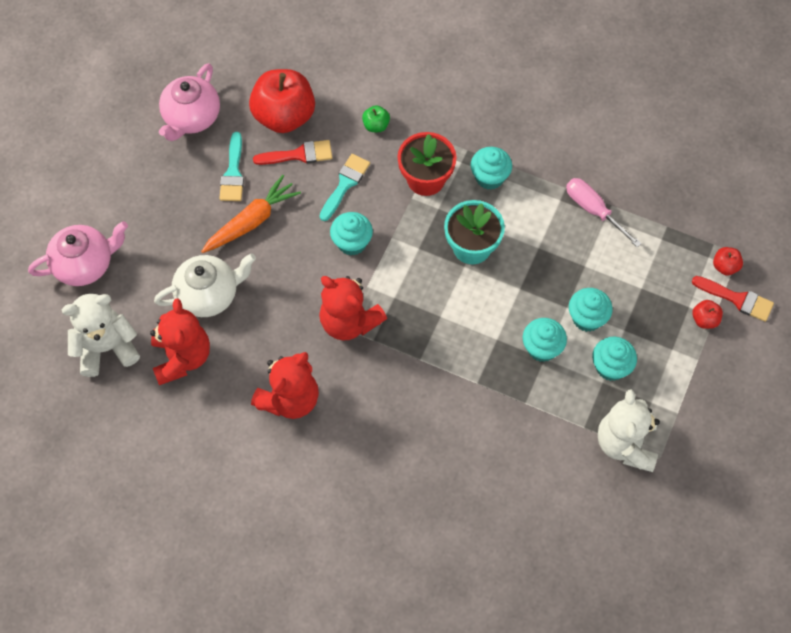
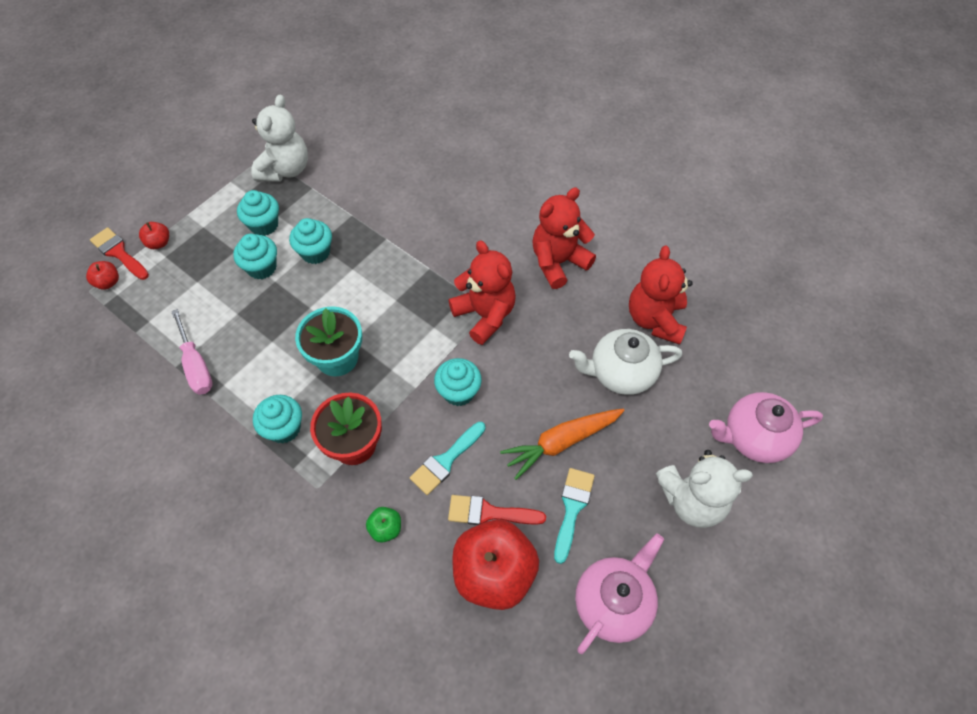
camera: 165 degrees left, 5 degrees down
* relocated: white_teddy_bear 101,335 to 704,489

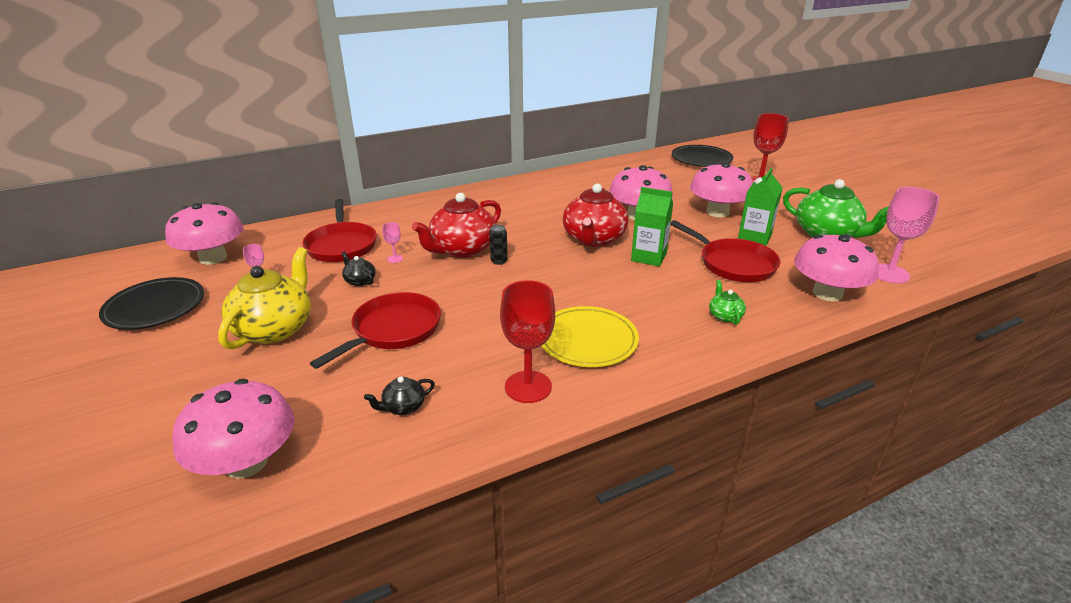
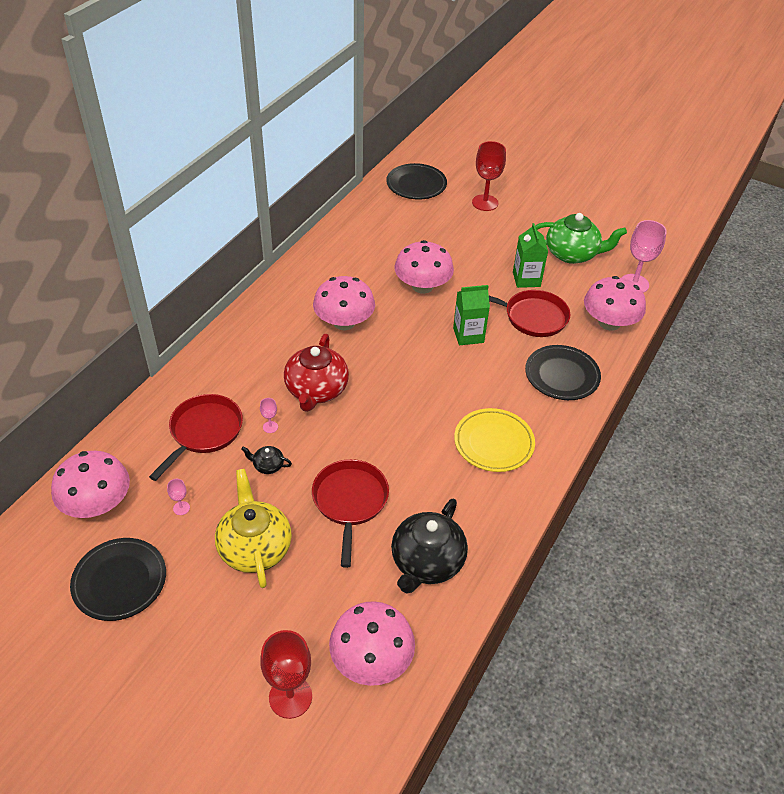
camera: 35 degrees left, 15 degrees up
* spun: red_pan 339,230 = 196,437 105 degrees counterclockwise
* size: black_teapot 399,395 = 429,546 x2.25
* missing: black_can 498,245
* relocated: red_goblet 527,341 to 286,674
* missing: red_teapot 595,215
* relocated: pink_mushroom 721,189 to 344,303
* exchanged: green_teapot 727,302 to black_plate 563,372

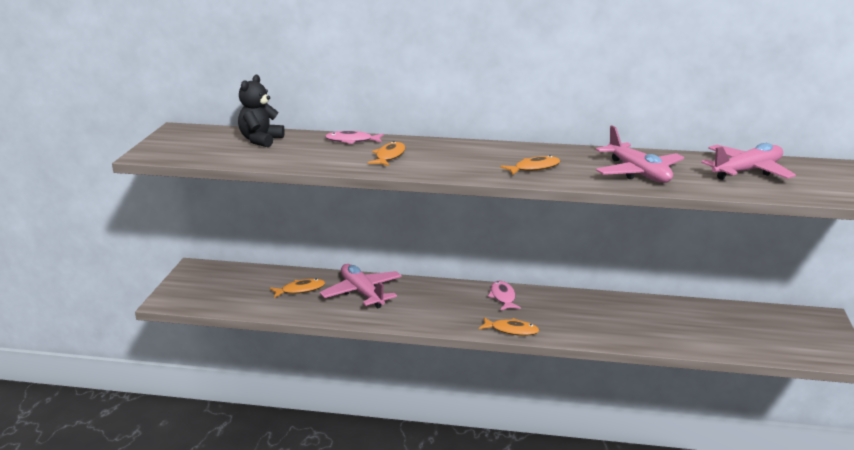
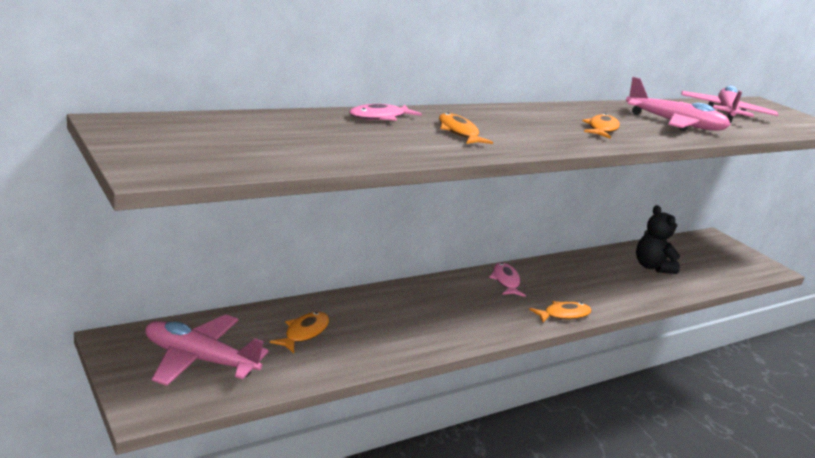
camera: 45 degrees left, 0 degrees up
* relocated: black_teddy_bear 261,111 to 658,239
* relocated: pink_plane 361,286 to 207,350
* spun: pink_fish 504,295 = 507,279 45 degrees clockwise

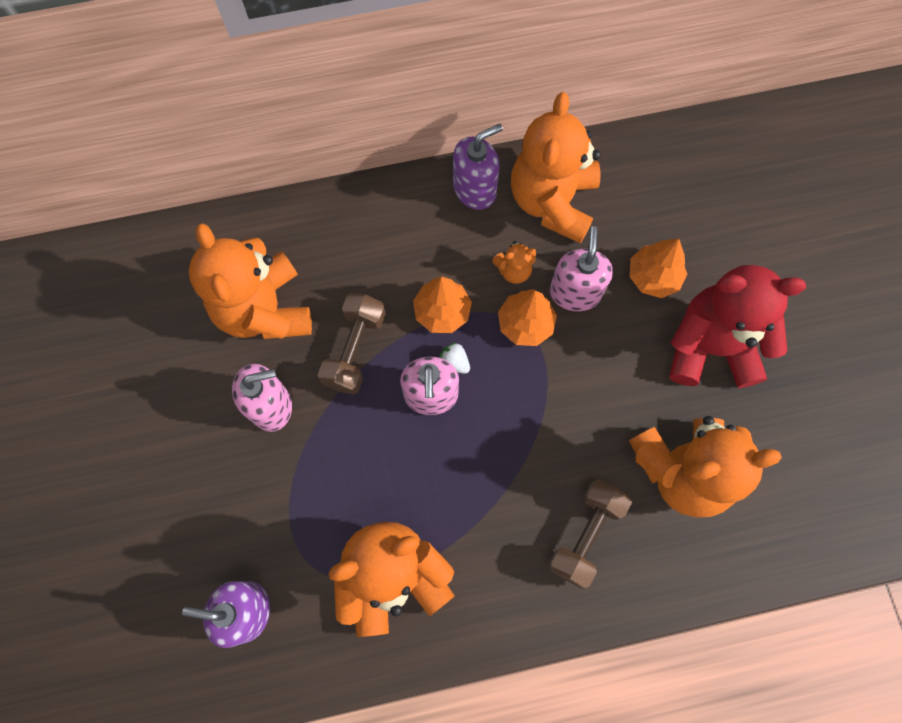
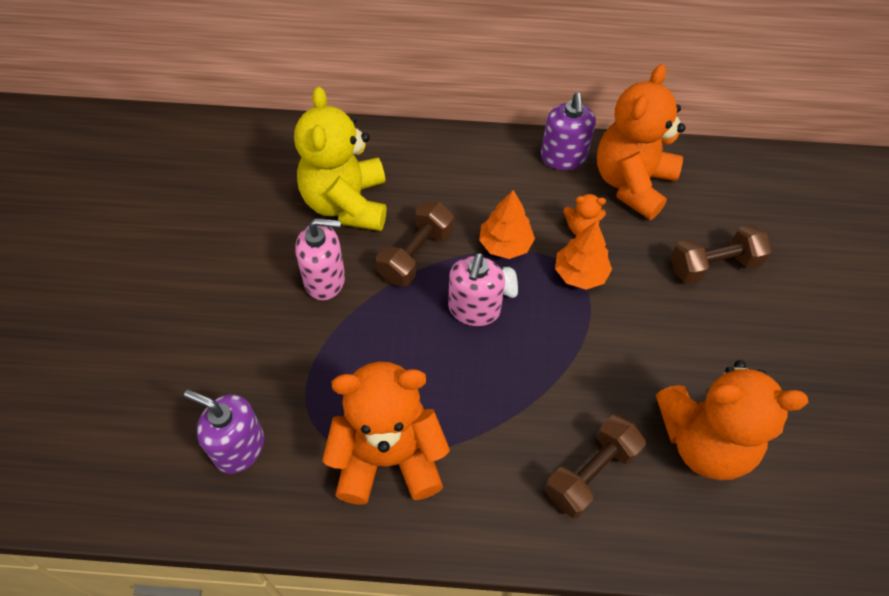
camera: 15 degrees right, 15 degrees down
* colour: orange_teddy_bear 250,281 to yellow_teddy_bear 340,159
* spun: purple_soap_dispenser 478,167 = 568,131 105 degrees clockwise
* missing: pink_soap_dispenser 581,268
* exchanged: orange_tree 658,268 to brown_dumbbell 721,254
* missing: red_teddy_bear 738,326

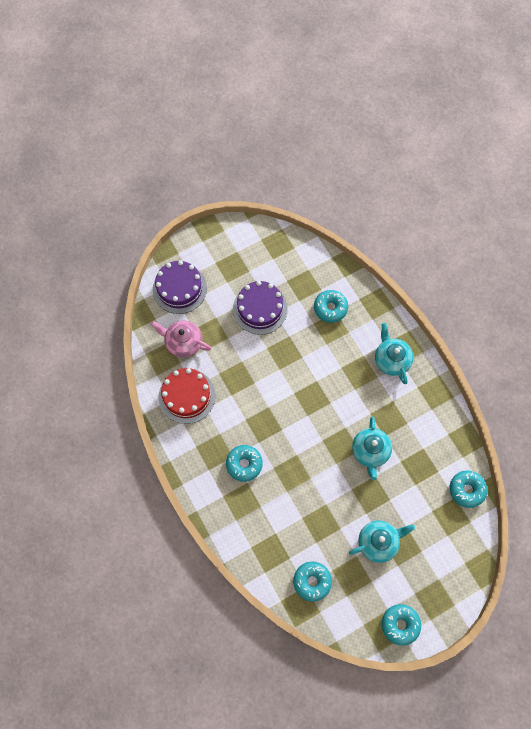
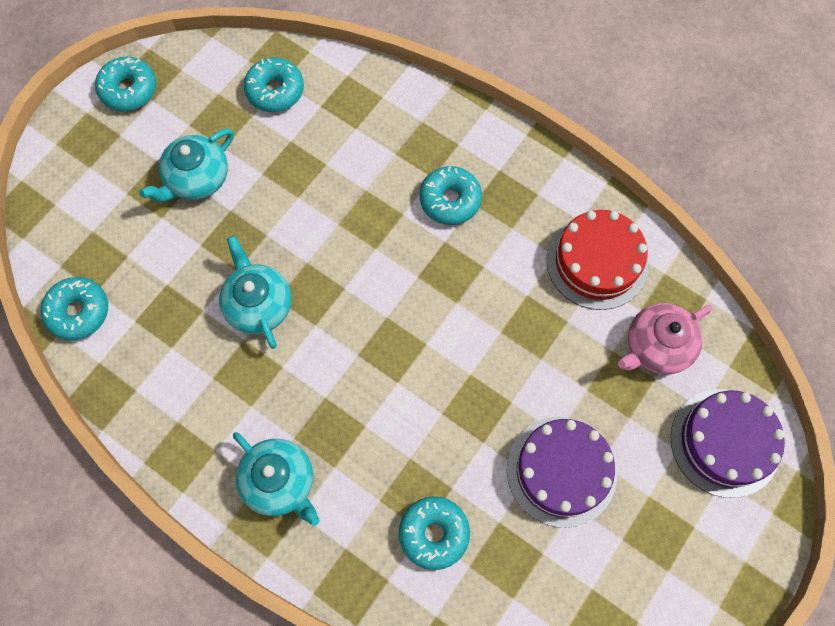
camera: 155 degrees right, 0 degrees up
* spun: pink_teapot 181,339 = 665,338 150 degrees clockwise

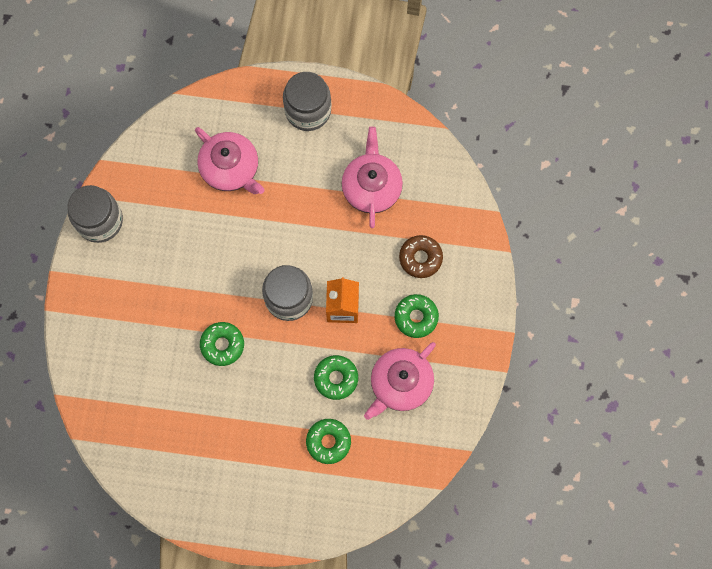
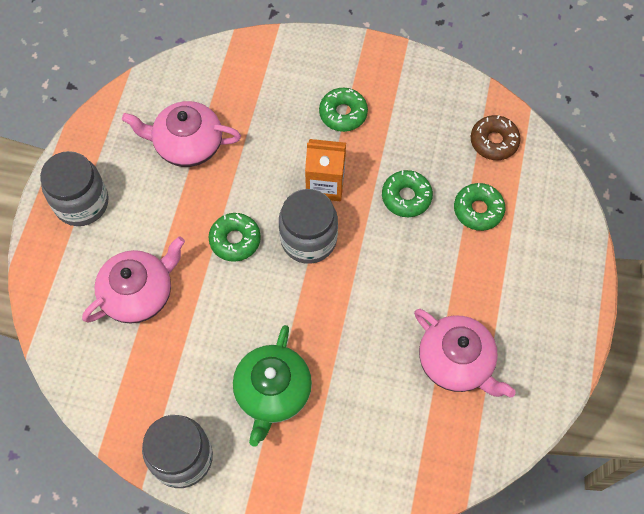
camera: 85 degrees left, 10 degrees down
* relocated: green_donut 222,344 to 235,237
* relocated: pink_teapot 400,381 to 465,353
* relocated: brown_donut 421,256 to 496,137
* appeared: green_teapot 272,386

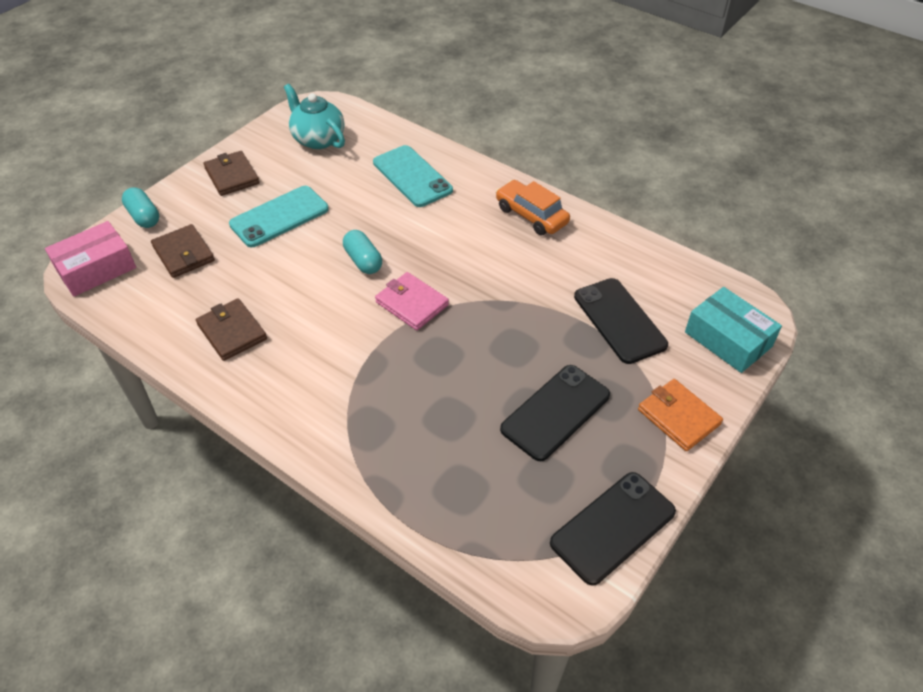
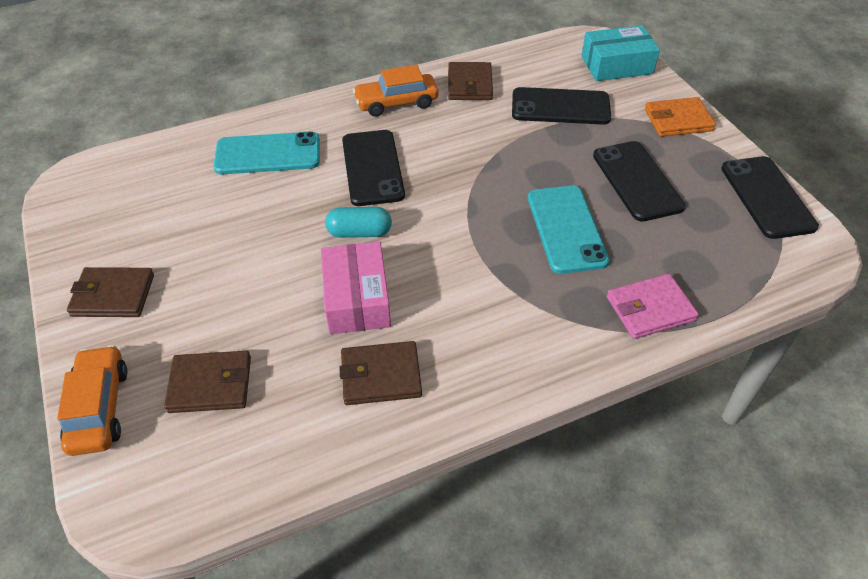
camera: 60 degrees left, 0 degrees up
* relocated: pink_box 90,259 to 356,288
* exchanged: turquoise_capsule 140,207 to orange_car 92,400
* relocated: turquoise_phone 279,216 to 568,230
* missing: turquoise_teapot 314,116
* relocated: pink_wallet 412,301 to 653,306
* appeared: black_phone 373,168
* appeared: brown_wallet 470,81

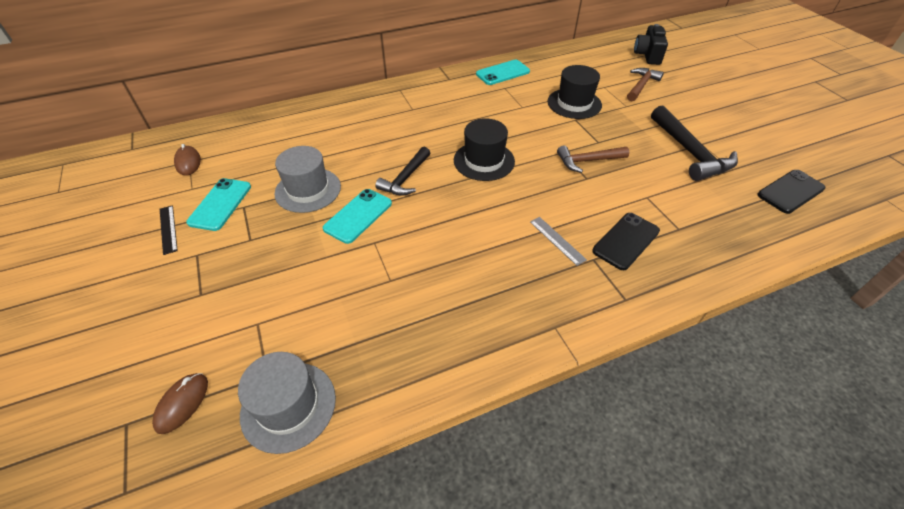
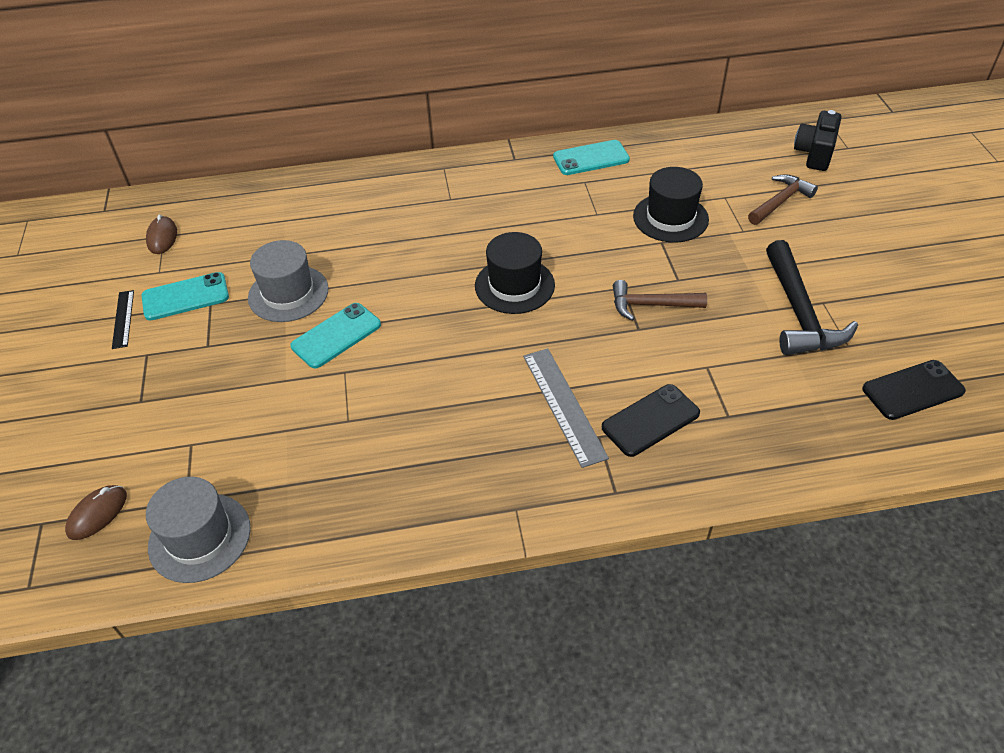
camera: 15 degrees right, 0 degrees up
* spun: turquoise_phone 218,204 = 185,296 45 degrees clockwise
* missing: black_hammer 402,171
* size: grey_ruler 558,241 = 566,408 x1.71

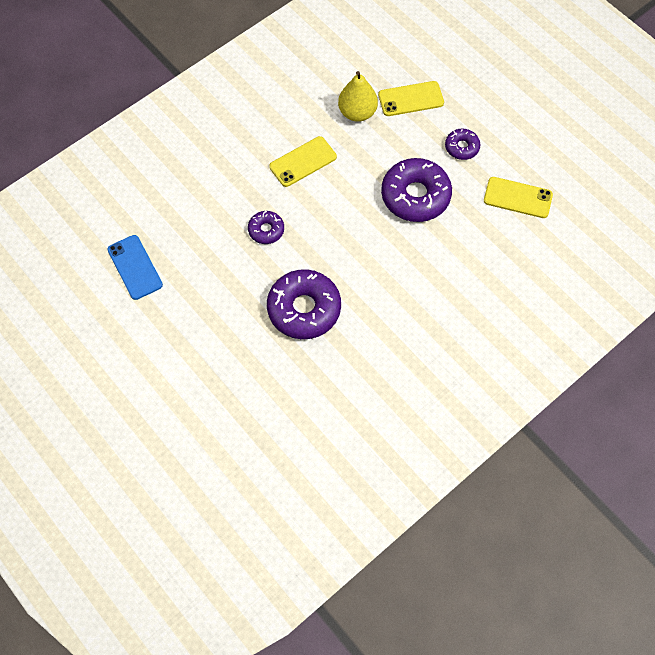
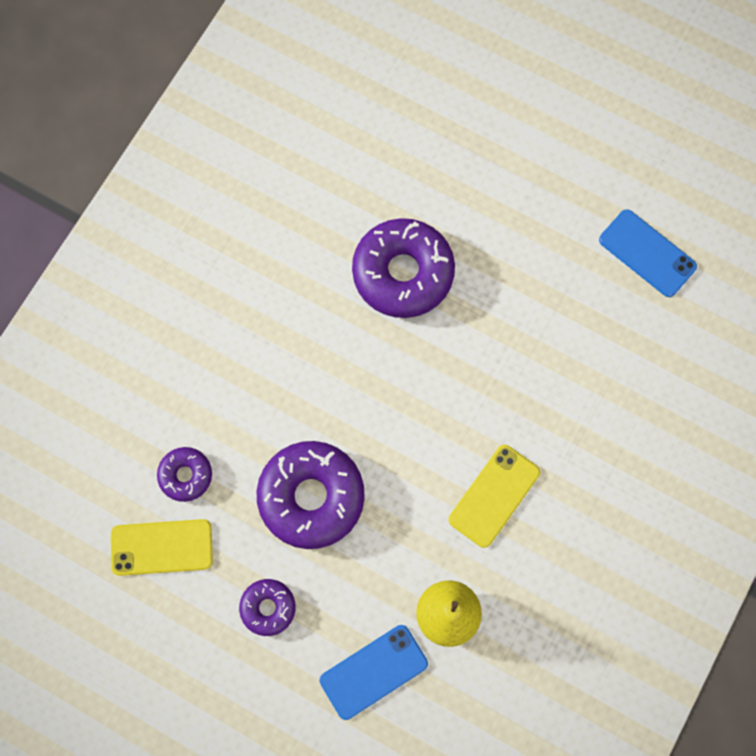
camera: 160 degrees right, 10 degrees up
* relocated: purple_donut 266,227 to 184,474
* colour: yellow_phone 411,98 to blue_phone 374,672

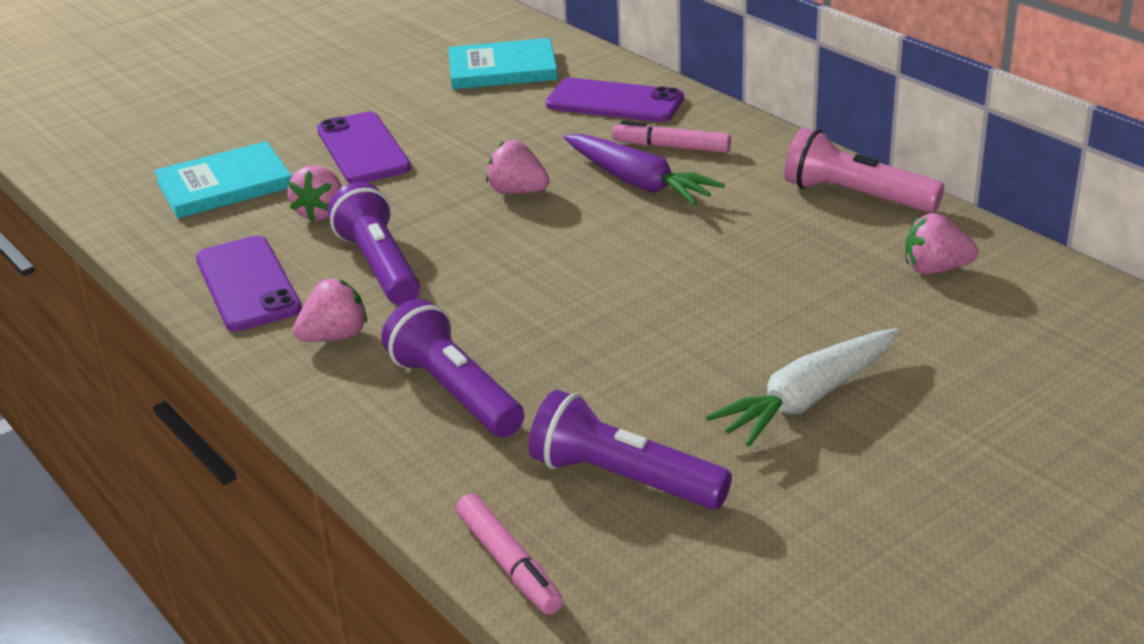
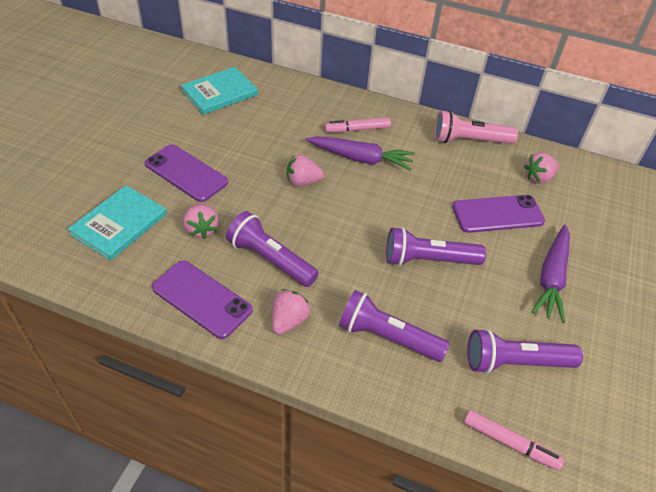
camera: 35 degrees left, 15 degrees up
* relocated: purple_phone 615,100 to 498,214
* colour: white_carrot 802,387 to purple_carrot 551,273
* appeared: purple_flashlight 436,246

